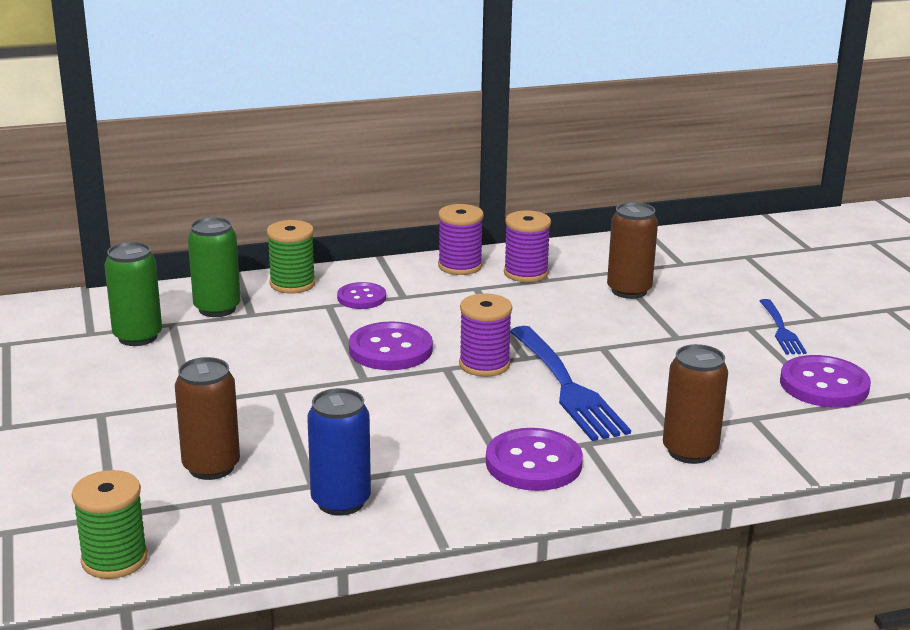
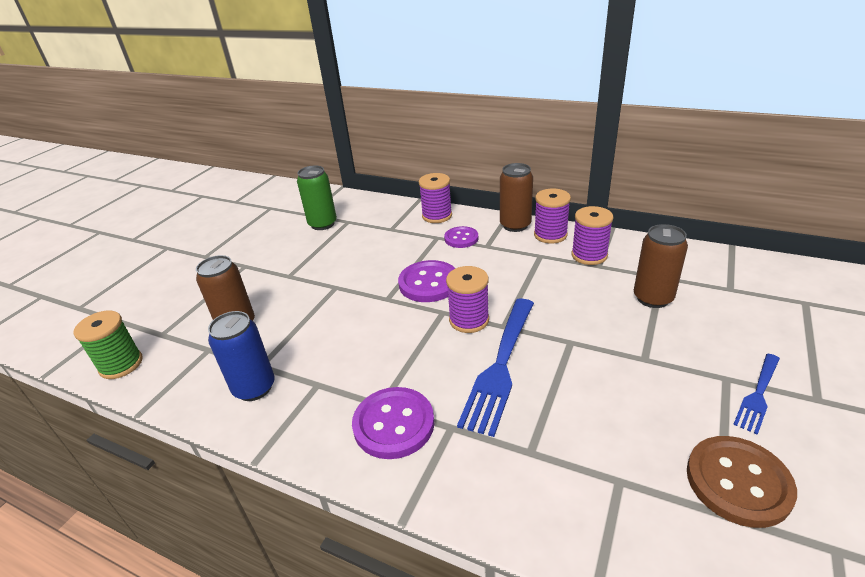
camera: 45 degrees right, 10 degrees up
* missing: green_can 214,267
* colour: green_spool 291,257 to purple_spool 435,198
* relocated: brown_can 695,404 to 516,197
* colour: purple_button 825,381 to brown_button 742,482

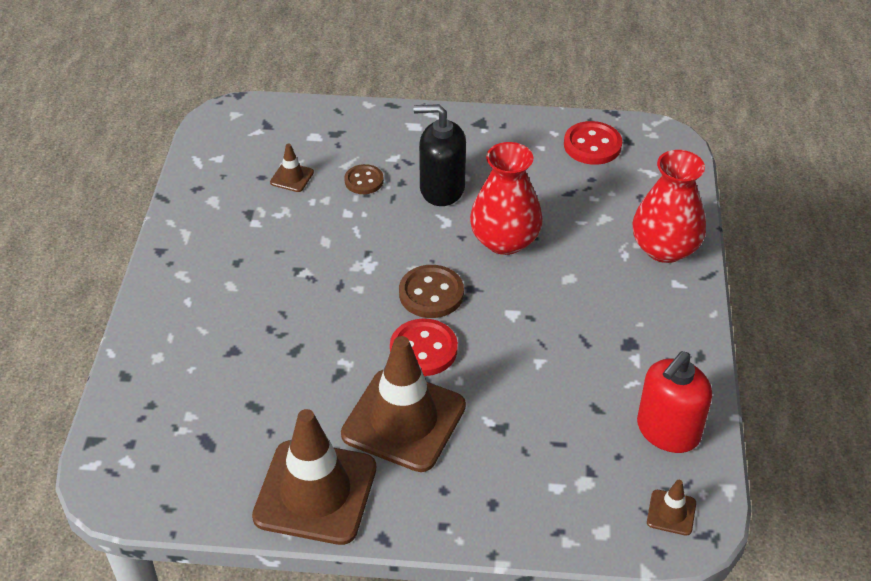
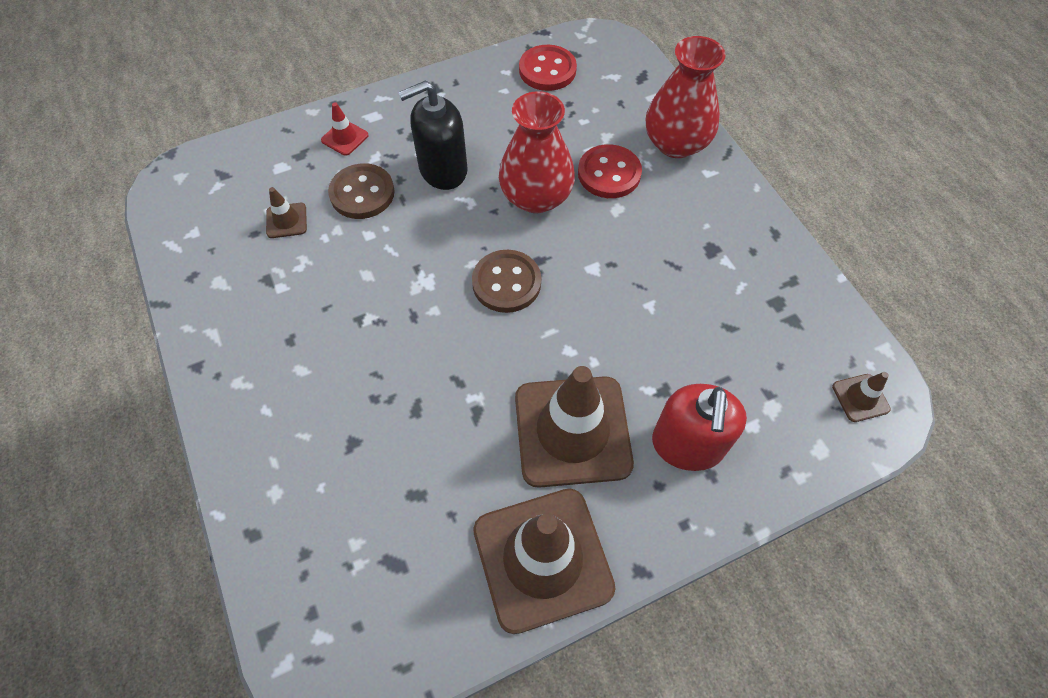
camera: 30 degrees left, 15 degrees up
* size: brown_button 364,179 = 361,191 x1.52
* relocated: red_button 424,347 to 610,171
* relocated: red_soap_dispenser 674,402 to 699,427
* appeared: red_traffic_cone 345,129

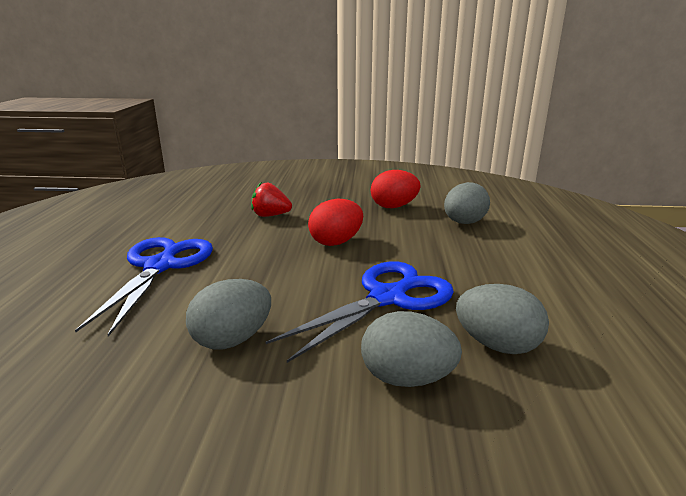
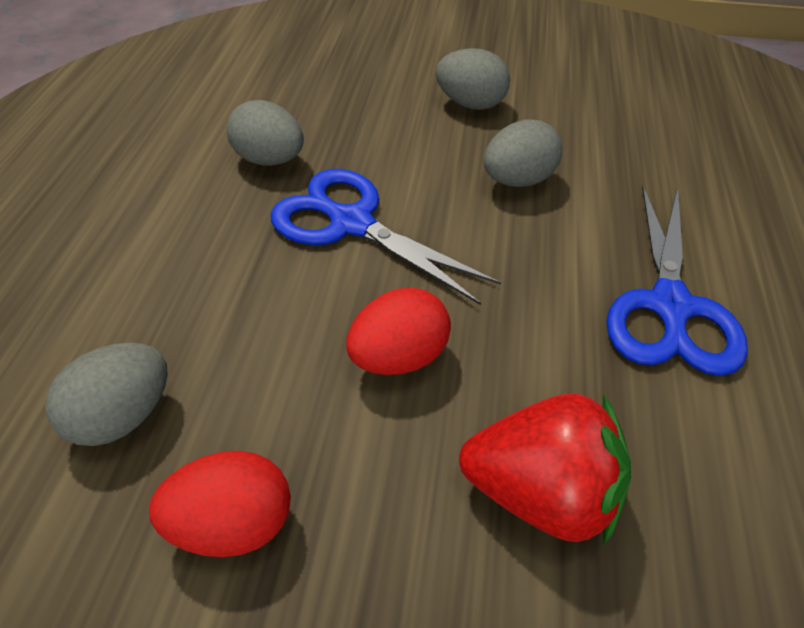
camera: 175 degrees left, 25 degrees up
* size: red_strawberry 271,199 = 545,468 x1.63
* spun: blue_scissors 360,312 = 386,237 75 degrees clockwise
* relocated: grey_egg 411,349 to 473,79

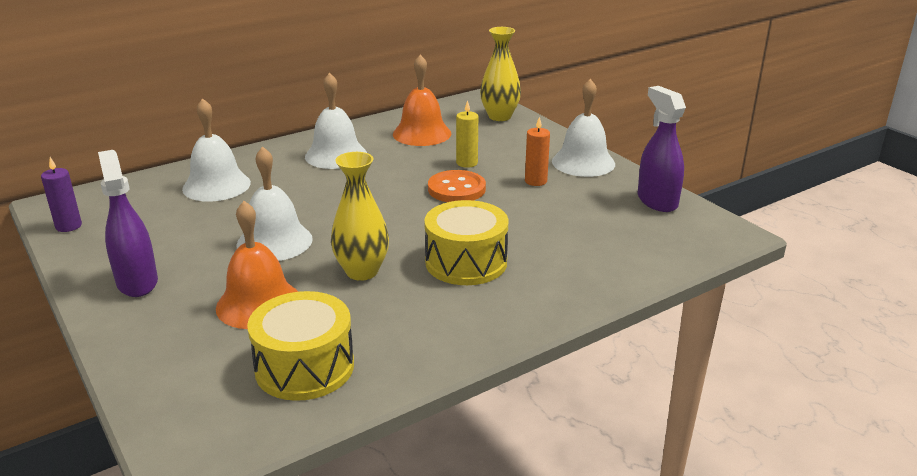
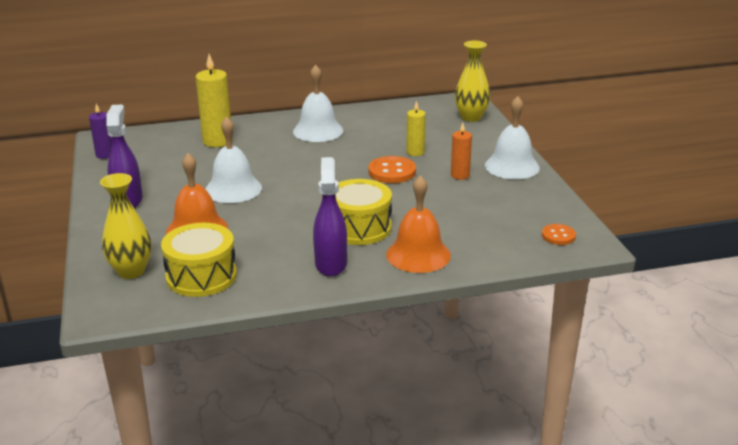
camera: 20 degrees right, 0 degrees up
* exchanged: white_bell 216,150 to yellow_candle 214,100
* relocated: yellow_vase 360,216 to 126,226
* relocated: orange_bell 422,100 to 418,224
* relocated: purple_spray_bottle 662,149 to 330,217
* appeared: orange_button 559,234

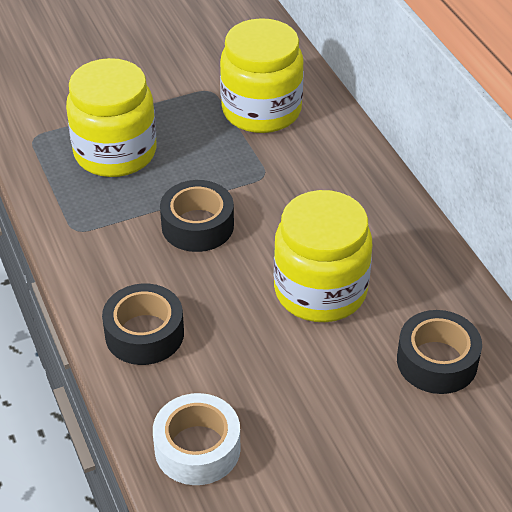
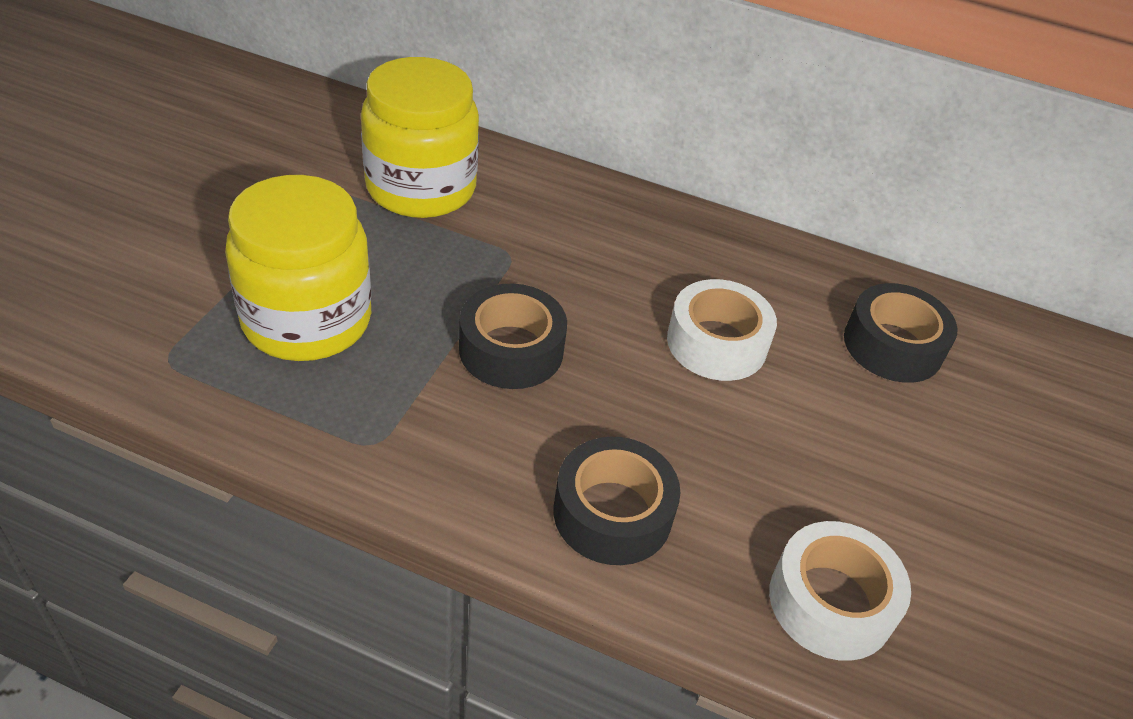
camera: 50 degrees left, 0 degrees up
* exchanged: yellow_jar 323,256 to white_tape 722,330

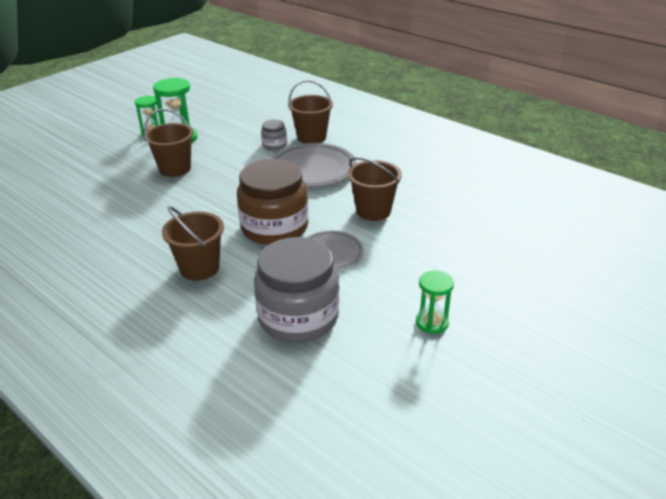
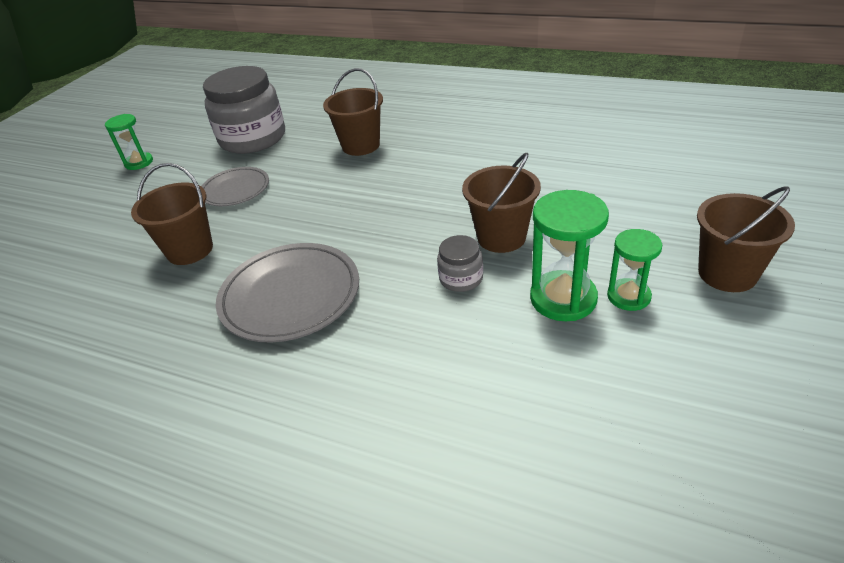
camera: 165 degrees right, 5 degrees up
* missing: brown_jar 273,202
* relocated: grey_jar 274,134 to 460,263
* relocated: brown_bucket 310,112 to 746,239

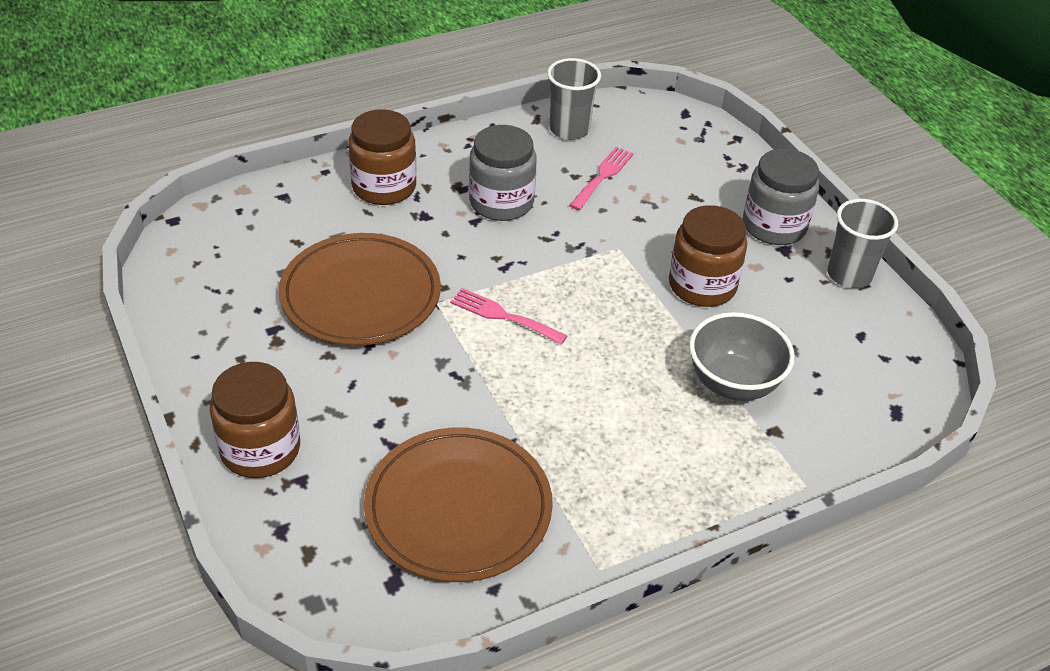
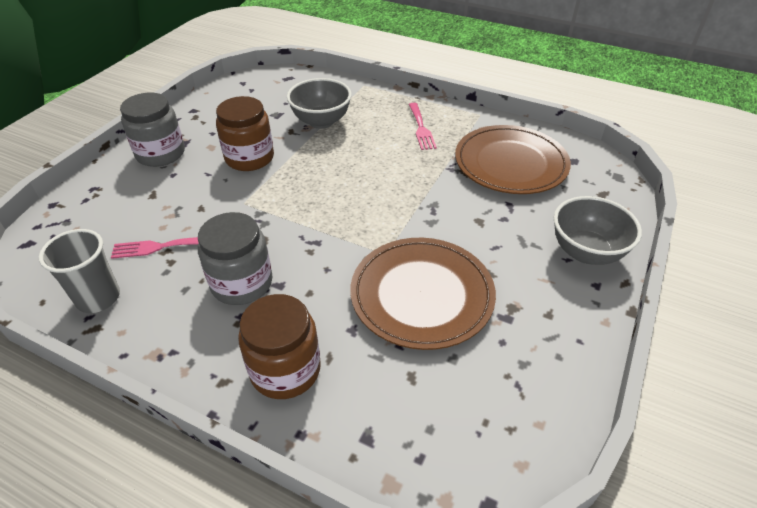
camera: 125 degrees left, 0 degrees up
* exchanged: brown_jar 255,420 to grey_bowl 598,230
* relocated: pink_fork 509,316 to 423,126
* missing: grey_cup 862,243

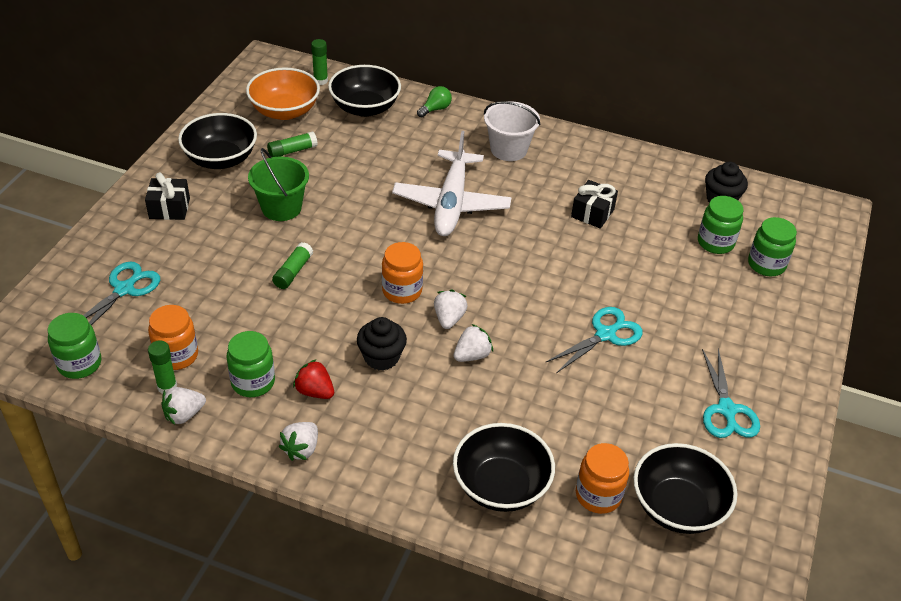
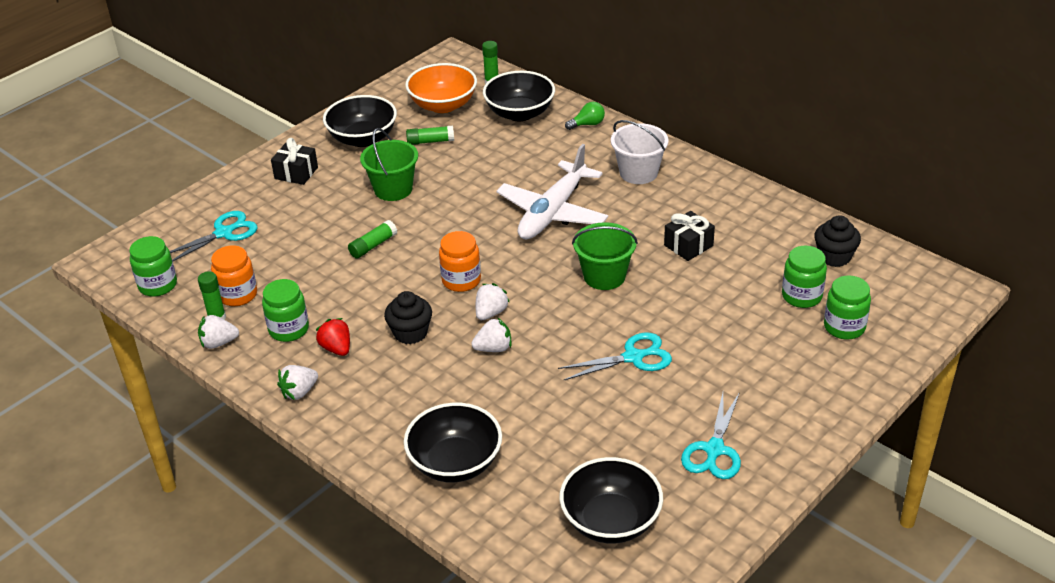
camera: 25 degrees right, 5 degrees down
* missing: orange_jar 602,478
* appeared: green_bucket 605,256

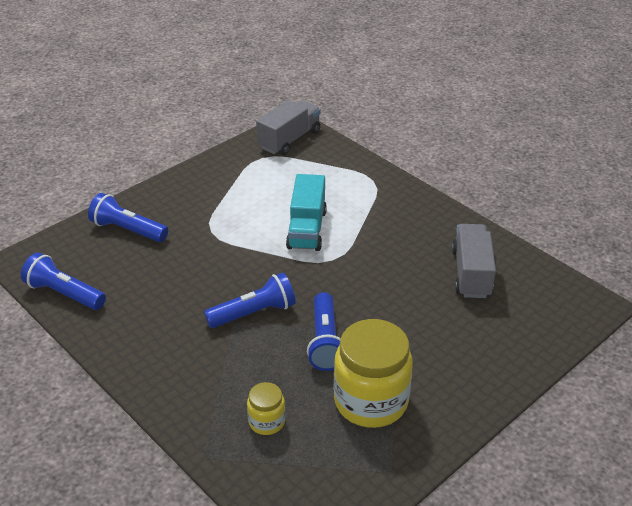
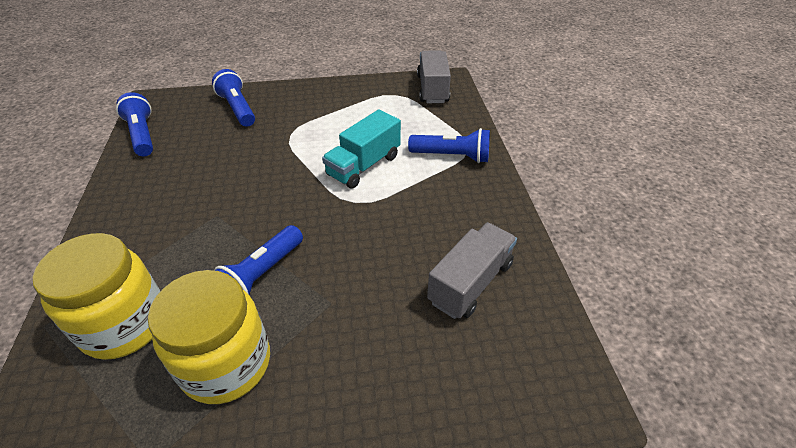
camera: 35 degrees right, 5 degrees up
* relocated: blue_flashlight 250,300 to 449,145
* size: yellow_jar 266,408 = 96,296 x2.07
* spun: grey_truck 288,127 = 434,77 75 degrees counterclockwise

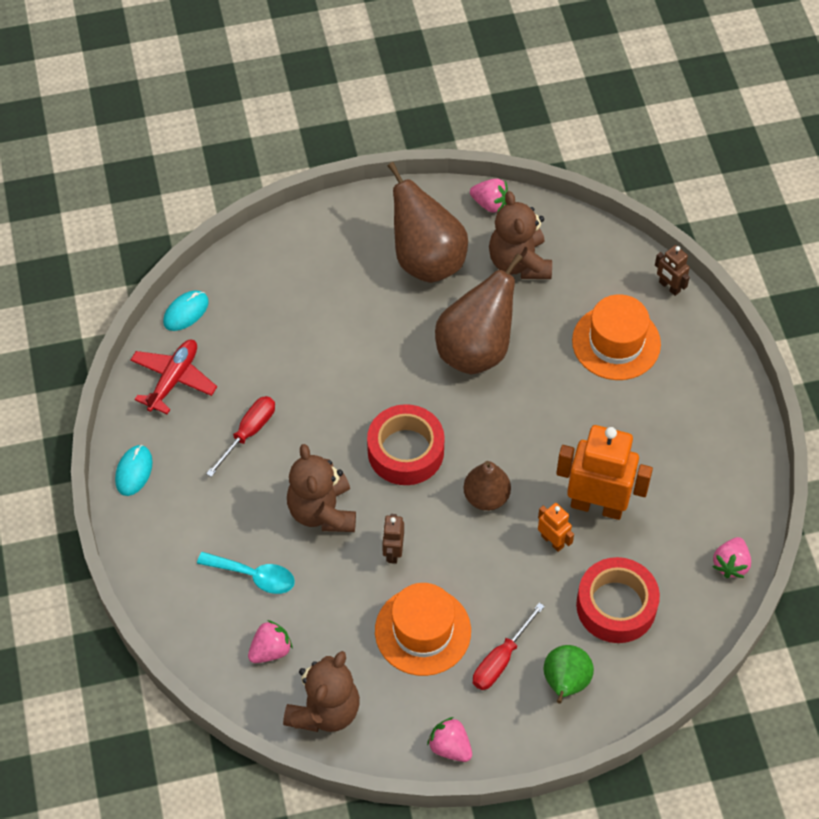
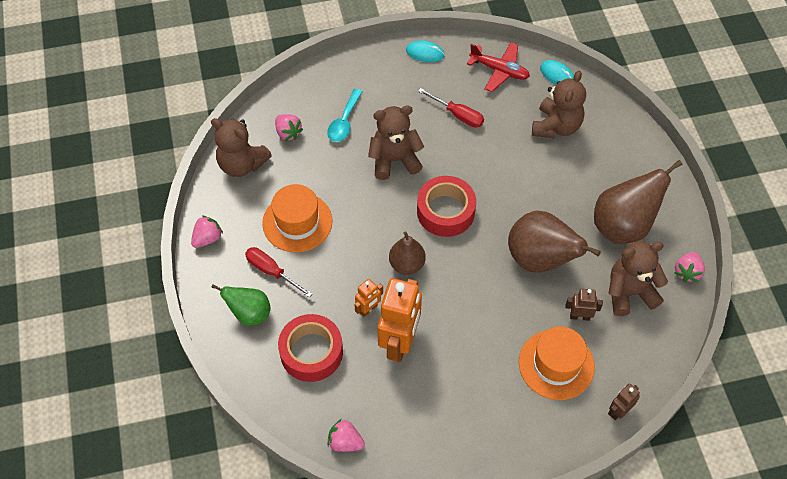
camera: 90 degrees right, 0 degrees up
* relocated: brown_robot 393,539 to 584,305
* appeared: brown_teddy_bear 559,104

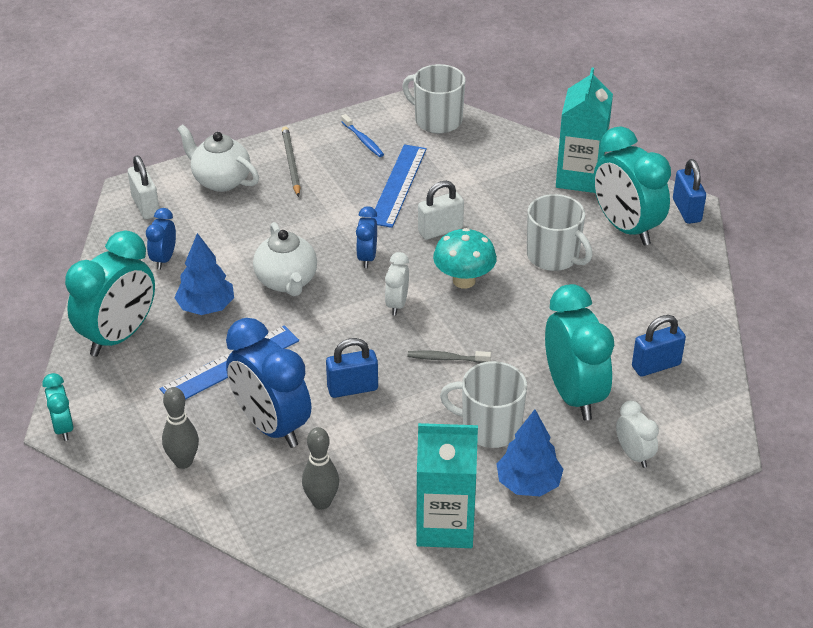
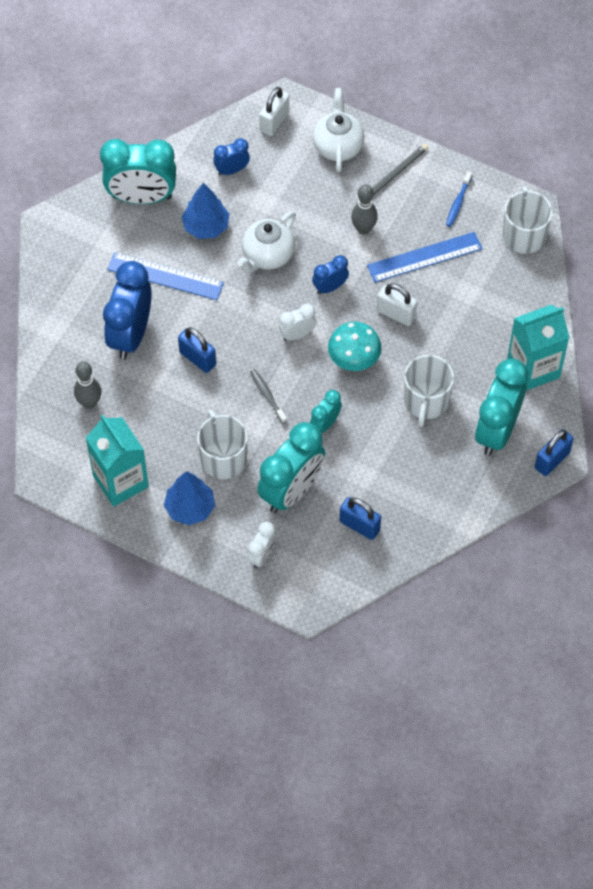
camera: 55 degrees right, 20 degrees up
* relocated: turquoise_clock 57,407 to 326,411
* relocated: grey_bowling_pin 180,428 to 364,209

